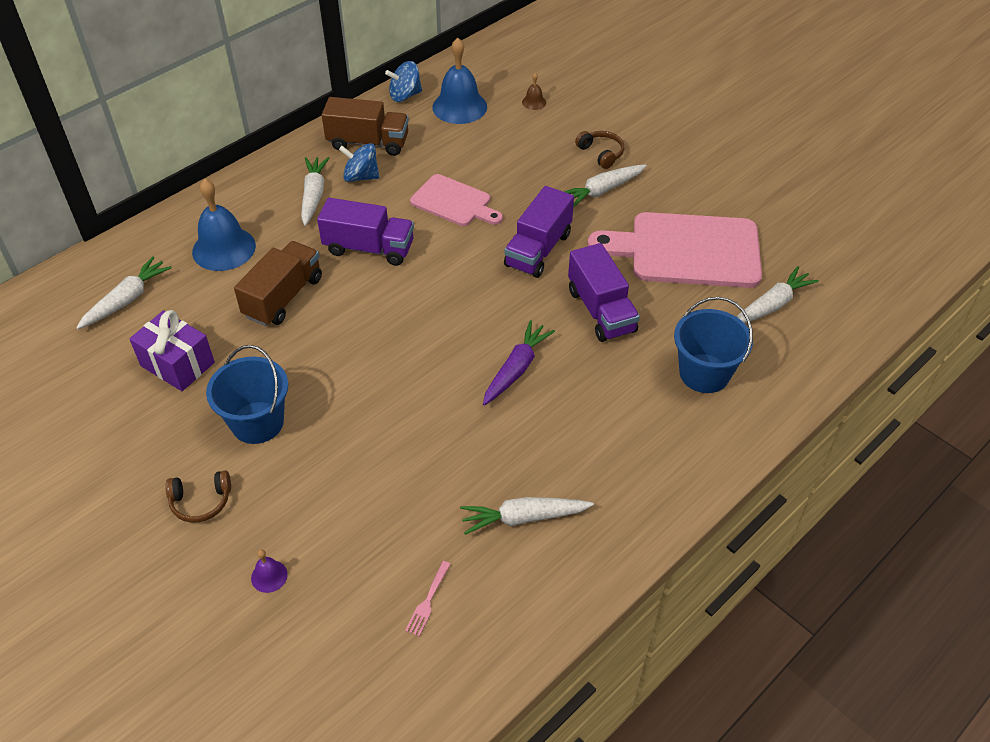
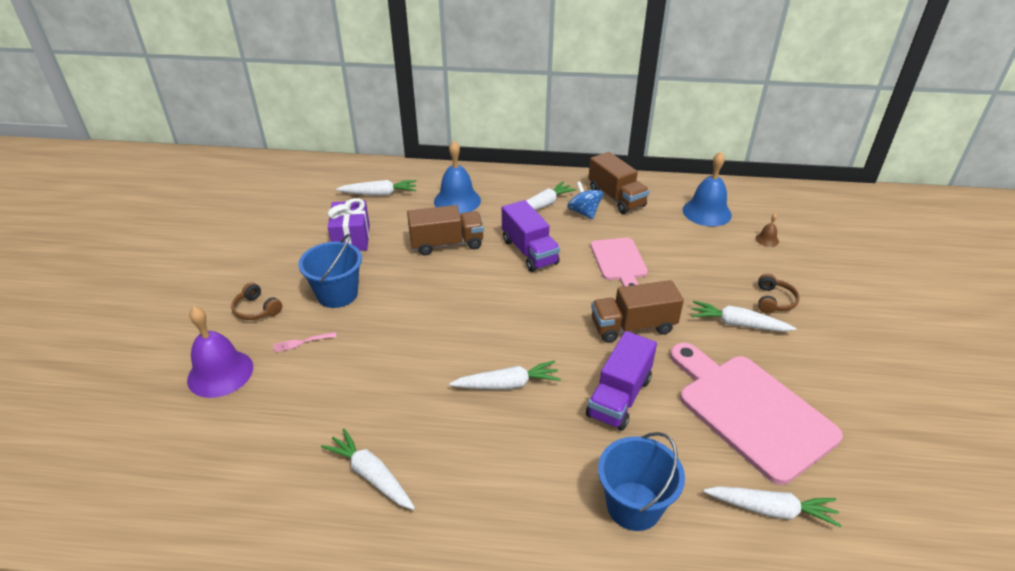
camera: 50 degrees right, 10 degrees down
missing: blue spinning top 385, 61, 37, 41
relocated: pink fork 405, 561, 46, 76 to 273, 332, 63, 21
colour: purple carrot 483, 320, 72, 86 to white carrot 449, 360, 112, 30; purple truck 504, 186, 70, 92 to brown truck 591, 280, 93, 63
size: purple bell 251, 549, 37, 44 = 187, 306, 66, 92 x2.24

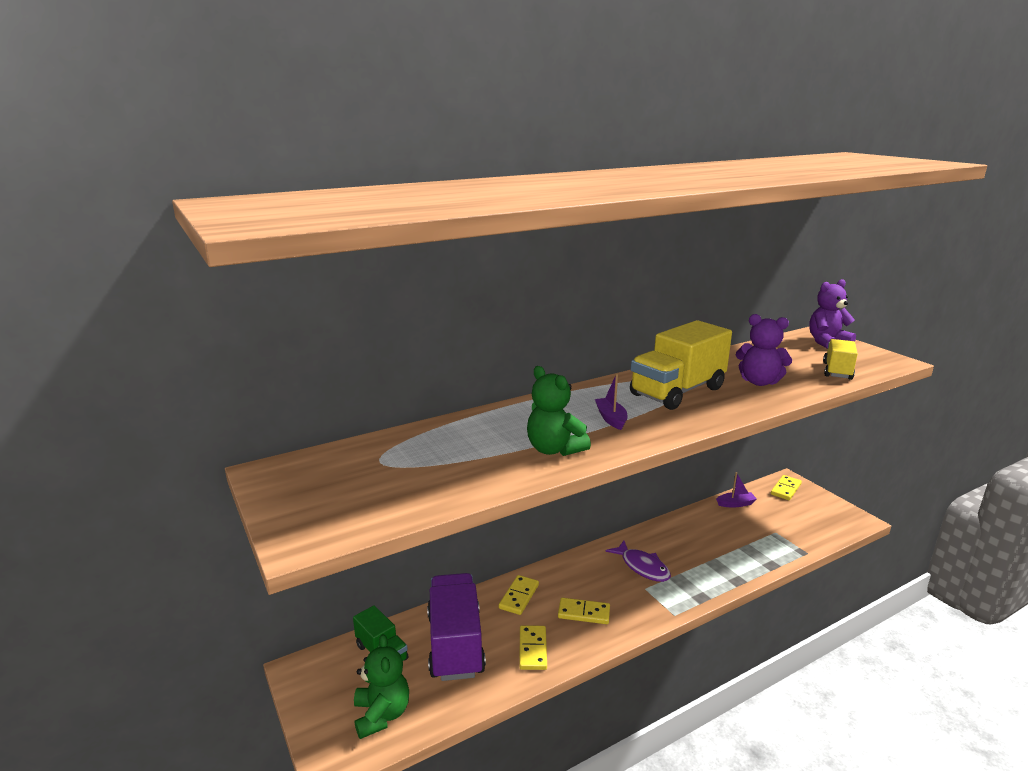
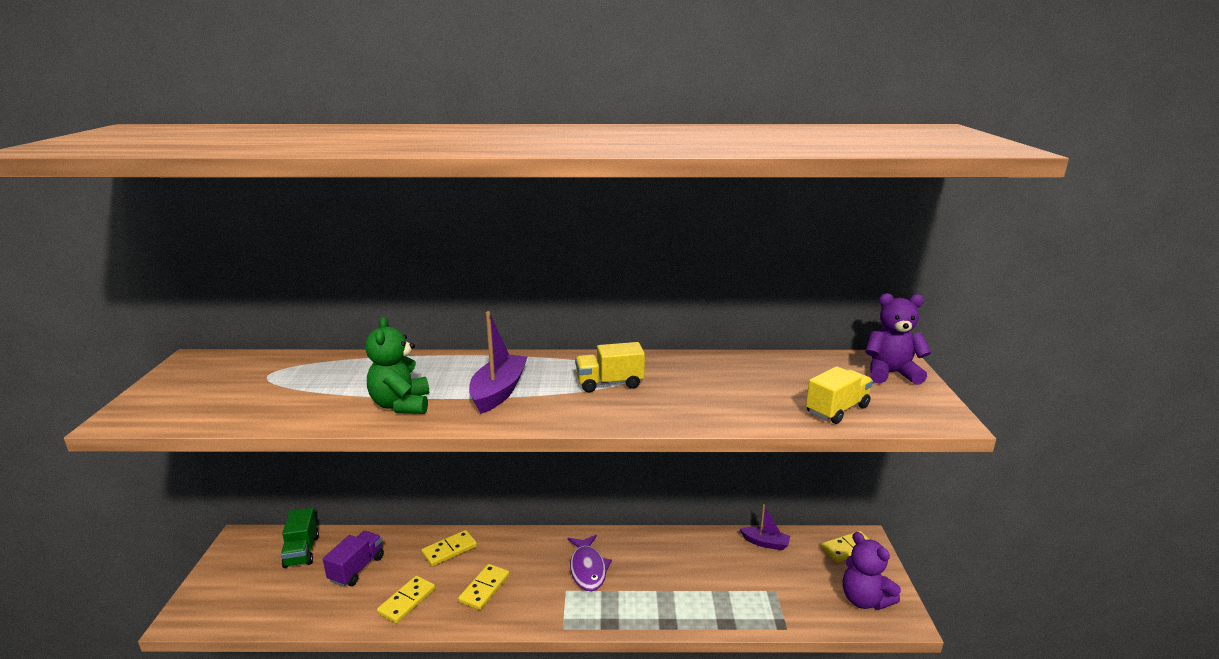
camera: 30 degrees right, 0 degrees up
missing: green teddy bear 354, 634, 55, 105
relocated: purple teddy bear 736, 314, 56, 72 to 843, 532, 58, 78
spun: yellow domino 558, 598, 52, 26 = 458, 564, 52, 46 75 degrees clockwise
size: purple truck 427, 573, 59, 108 = 323, 531, 61, 56 x0.55; purple boat 595, 373, 33, 57 = 469, 311, 59, 103 x1.63; yellow truck 630, 320, 102, 90 = 575, 342, 70, 50 x0.55

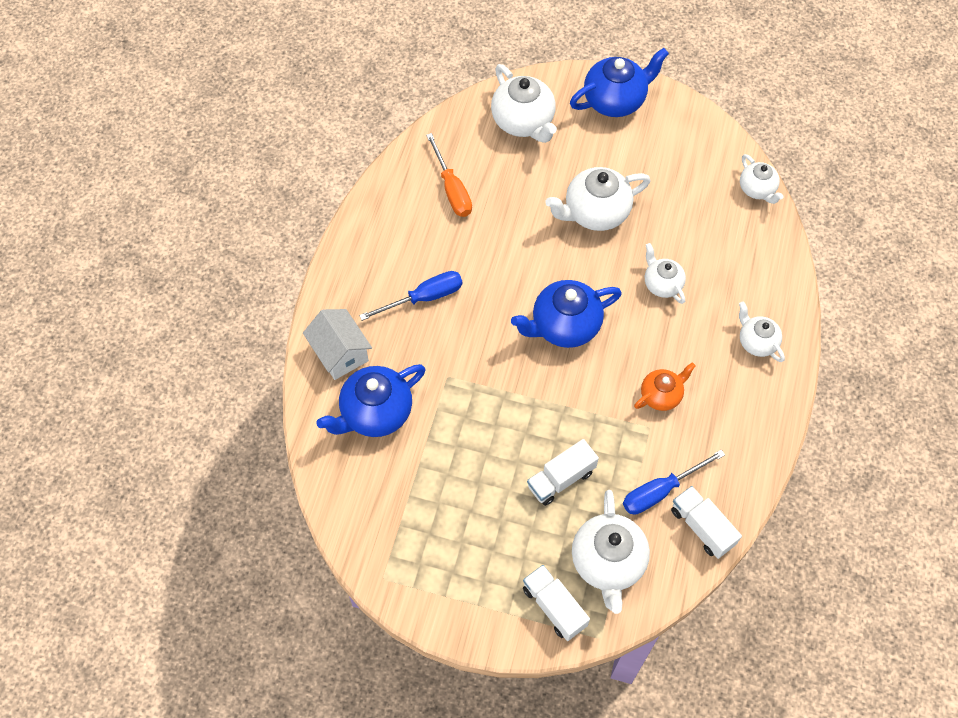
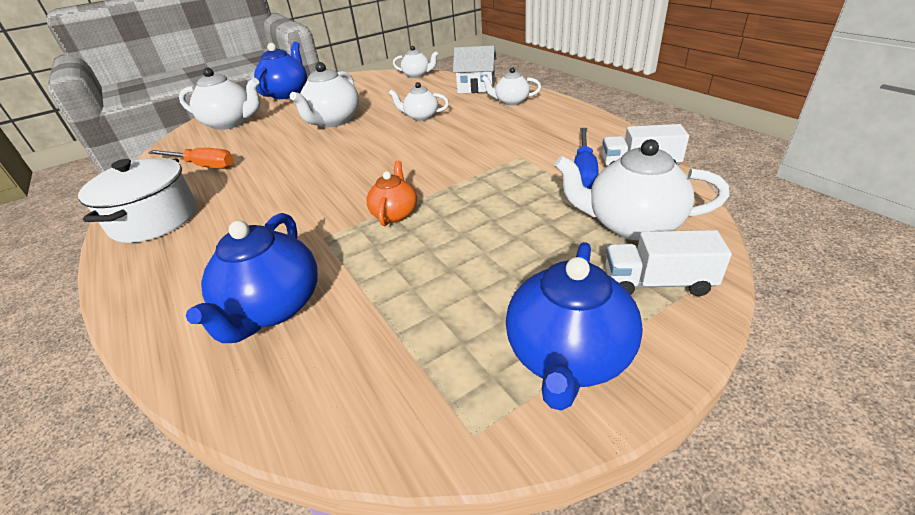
camera: 45 degrees left, 25 degrees down
missing: blue screwdriver 359, 271, 104, 50; white truck 527, 439, 72, 67
appeared: white pot 78, 158, 118, 85
relocated: orange teapot 634, 363, 62, 48 to 366, 160, 51, 66; white house 303, 309, 69, 71 to 453, 45, 44, 48; blue teapot 511, 280, 111, 68 to 506, 242, 137, 169
spun: white teapot 572, 490, 78, 124 = 555, 139, 175, 101 150 degrees clockwise

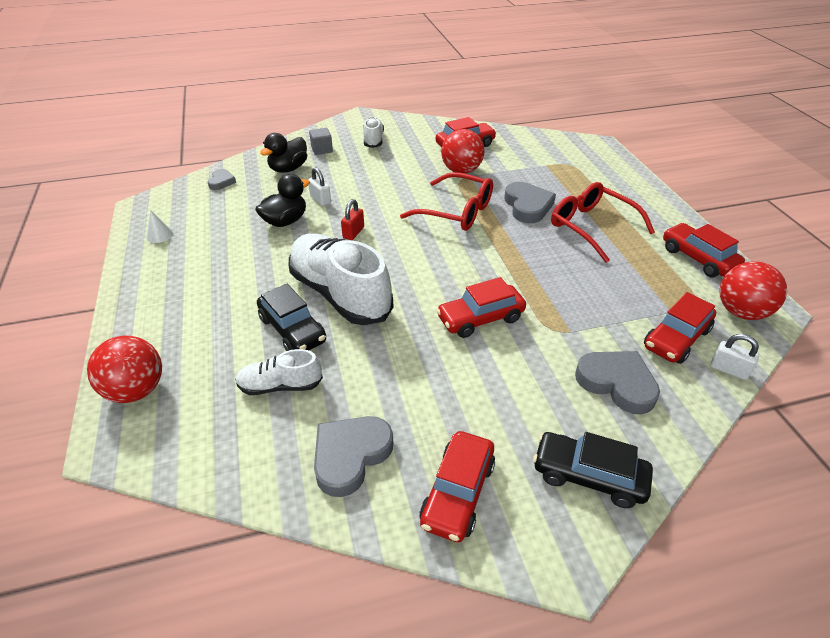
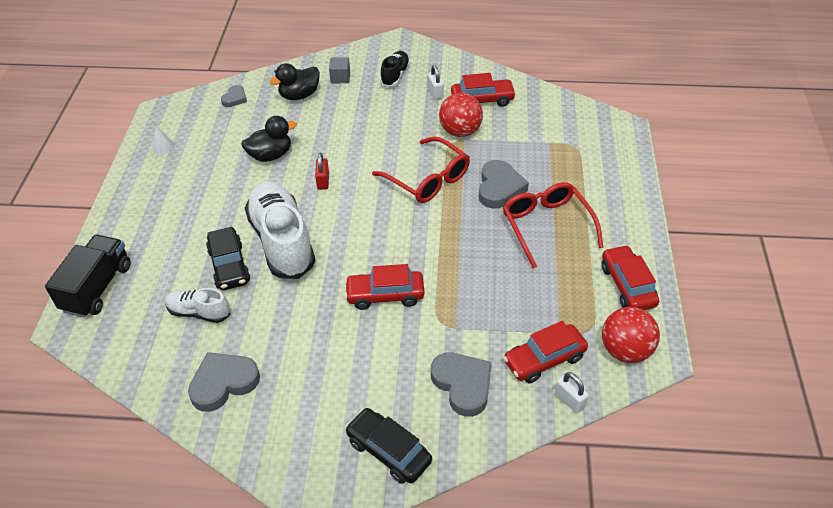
camera: 20 degrees right, 5 degrees up
missing: red car 419, 431, 76, 111
relocated: white padlock 308, 167, 23, 39 to 427, 65, 17, 35
exchanged: red ball 87, 336, 75, 67 to black truck 45, 235, 86, 83
colour: white shoe 363, 117, 21, 31 to black shoe 380, 51, 30, 36
spun: red padlock 341, 199, 23, 41 = 315, 153, 14, 37 45 degrees counterclockwise

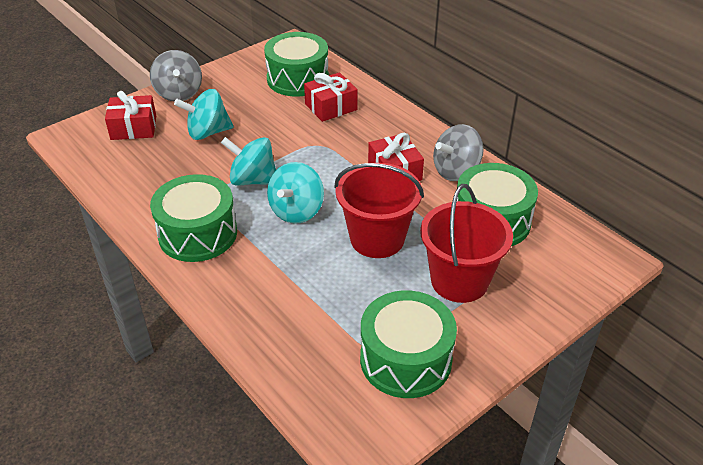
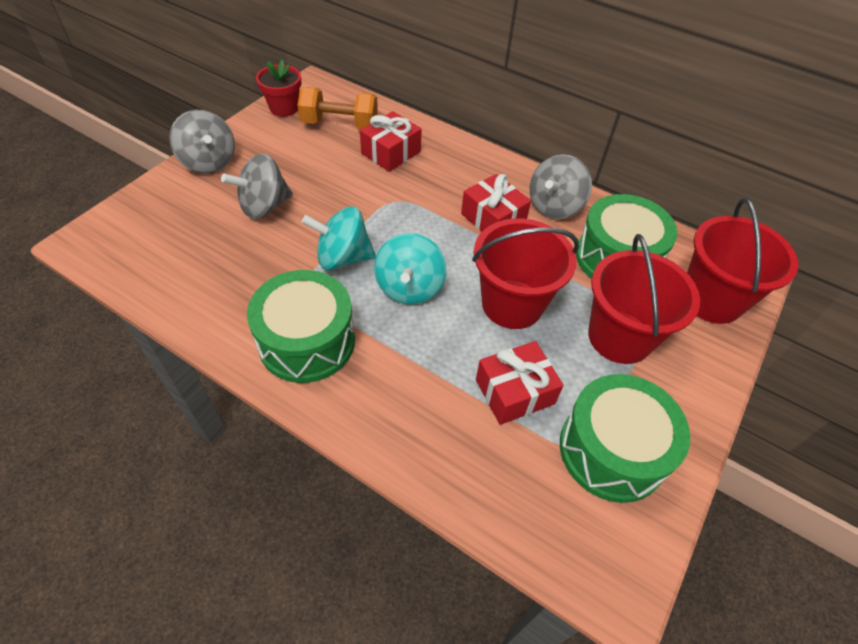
camera: 20 degrees left, 10 degrees up
appeared: red flower pot 256, 60, 45, 57; red bucket 687, 198, 111, 126
relocated: red gift 105, 91, 51, 49 to 476, 341, 88, 84
exchanged: green drum 264, 32, 65, 64 to orange dumbbell 298, 87, 80, 42
colour: turquoise spinning top 174, 89, 60, 51 to grey spinning top 221, 154, 72, 65

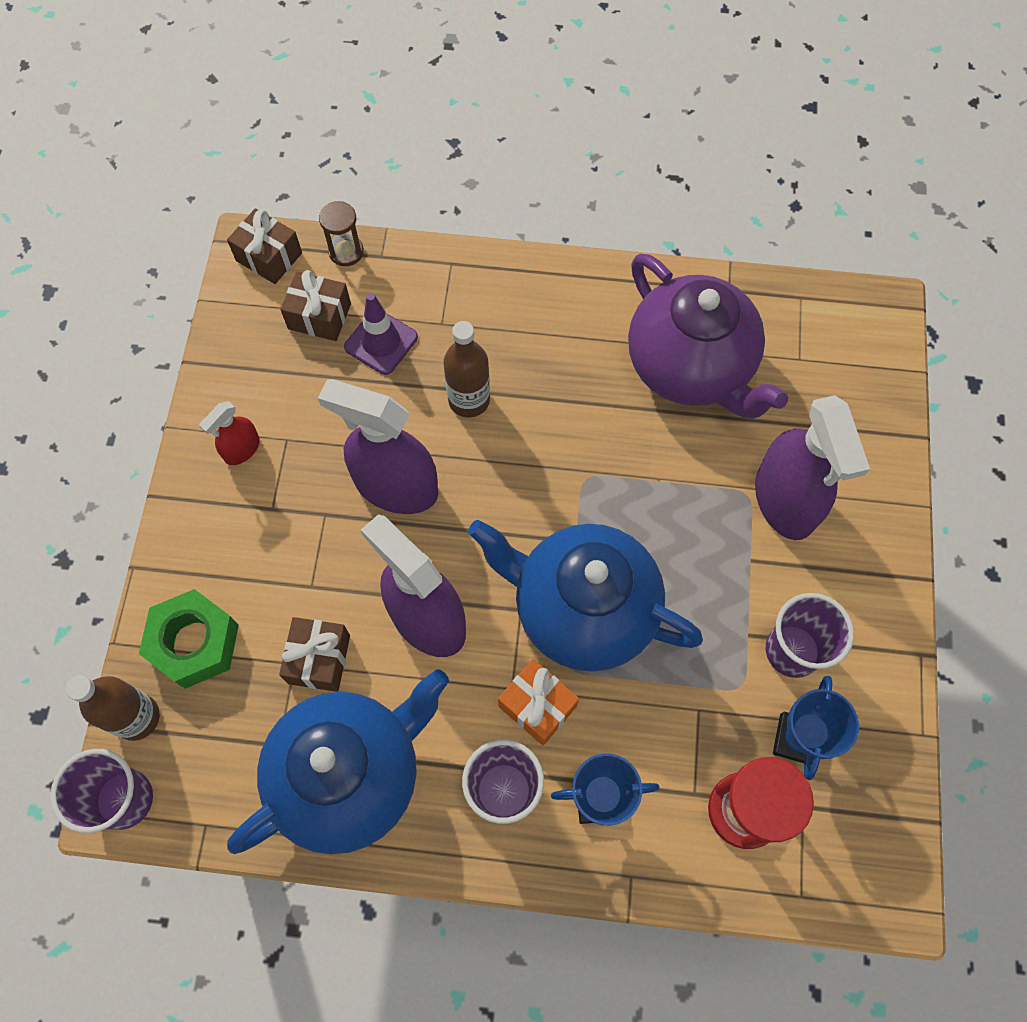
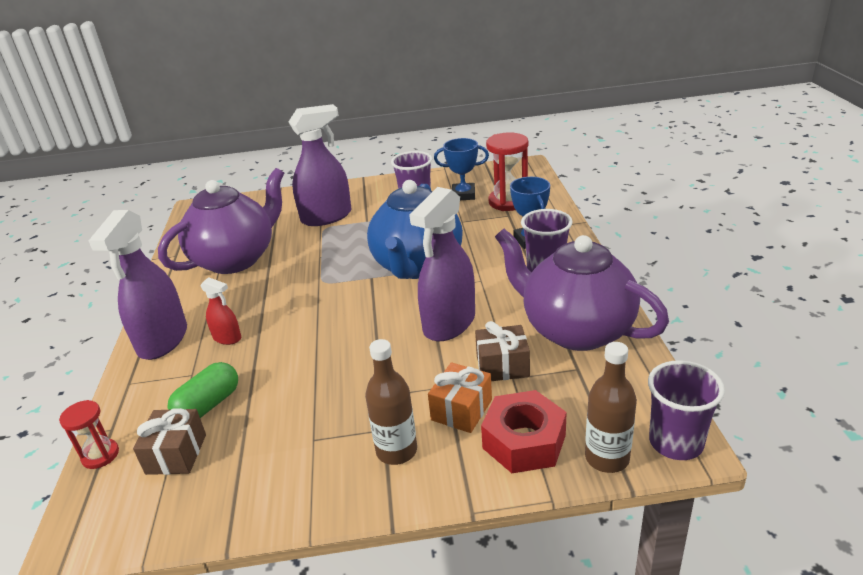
camera: 100 degrees left, 35 degrees down
missing: brown gift 227, 208, 75, 76
relocated: purple spray bottle 318, 379, 120, 135 to 89, 210, 98, 150; red spray bottle 199, 401, 61, 64 to 200, 277, 41, 68; brown bottle 443, 321, 47, 97 to 365, 339, 52, 126; orange gift 498, 659, 81, 87 to 428, 362, 64, 71
exchanged: purple traffic cone 344, 293, 74, 82 to green capsule 168, 362, 70, 56
colour: brown hourglass 319, 201, 45, 65 to red hourglass 59, 400, 60, 69; green nut 139, 589, 100, 100 to red nut 481, 390, 86, 83; blue teapot 227, 669, 222, 185 to purple teapot 495, 229, 174, 122

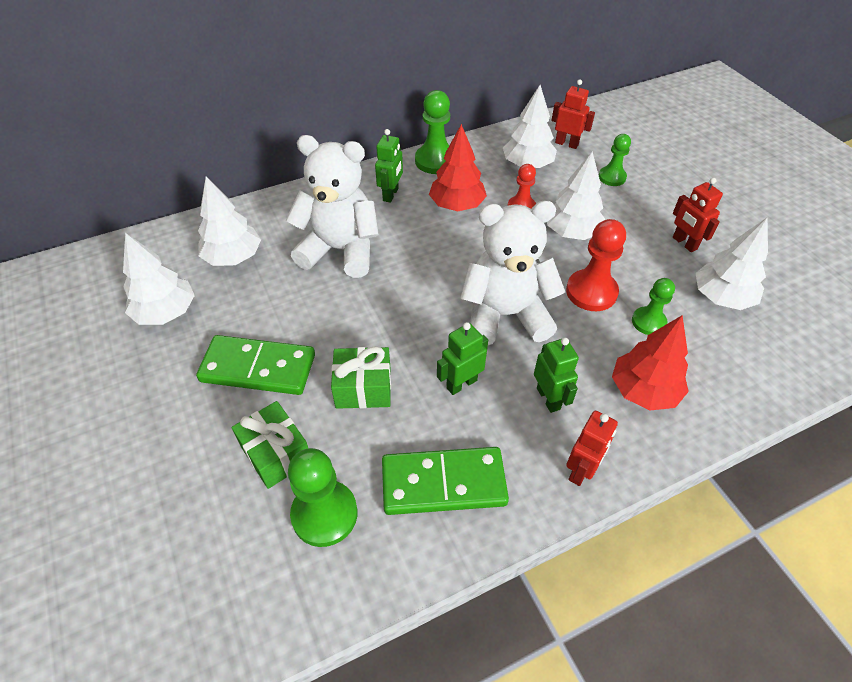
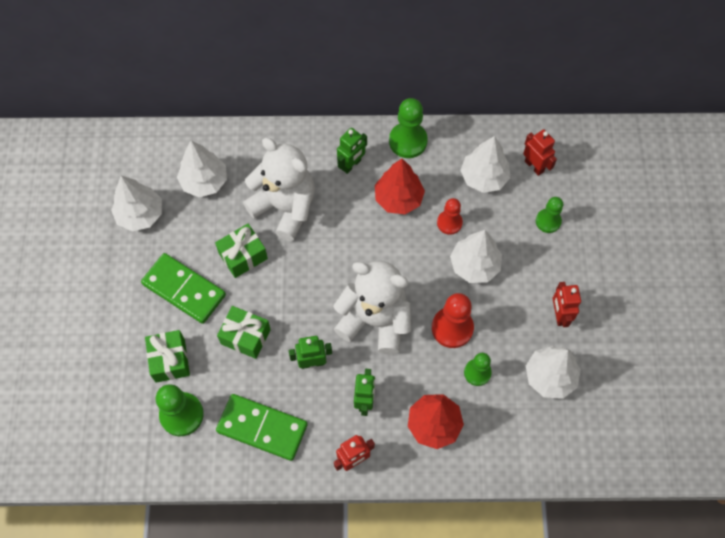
camera: 25 degrees right, 15 degrees up
appeared: green gift 215, 224, 53, 54

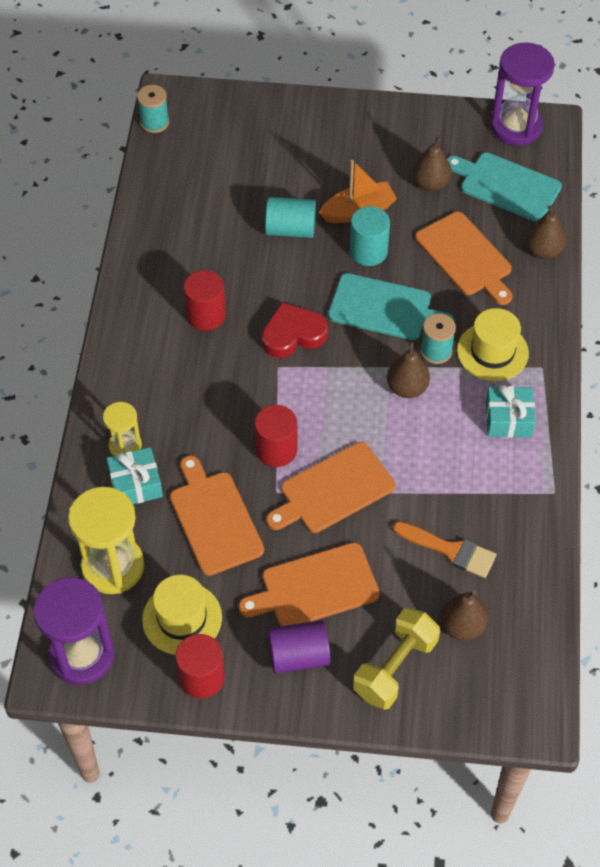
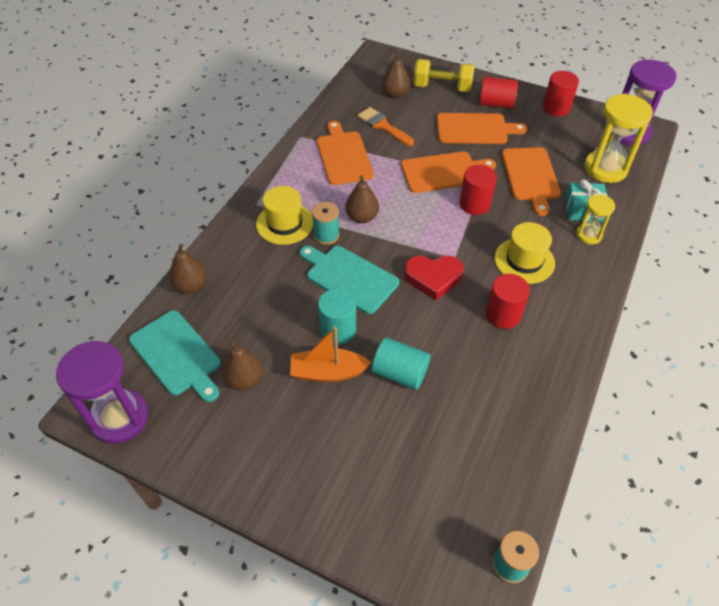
camera: 160 degrees left, 5 degrees down
missing: turquoise gift 486, 385, 50, 53
relocated: orange cutting board 415, 212, 97, 93 to 317, 121, 57, 64; yellow hat 142, 575, 80, 80 to 494, 222, 61, 62
colour: purple cylinder 268, 620, 63, 53 to red cylinder 479, 76, 39, 33
spun: yellow dumbbell 353, 607, 87, 103 = 413, 59, 62, 33 45 degrees clockwise

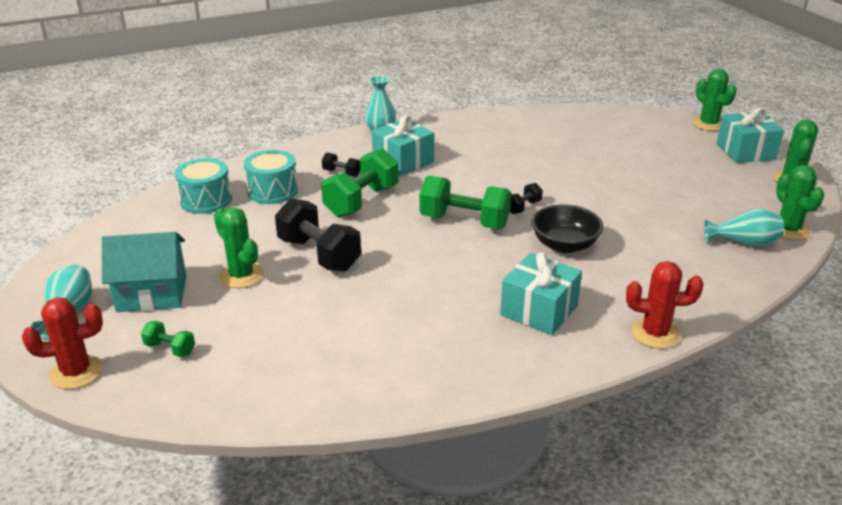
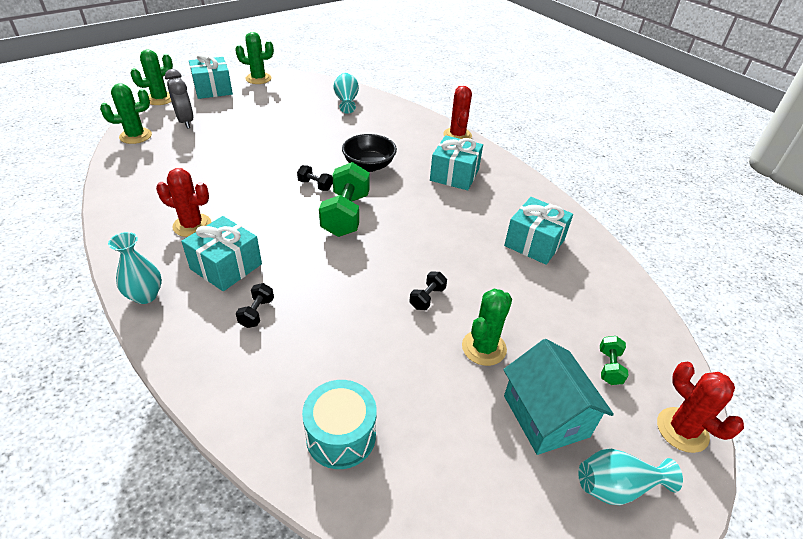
camera: 105 degrees left, 10 degrees up
missing: turquoise drum 244, 150, 54, 54; green dumbbell 321, 148, 78, 69
appeared: red cactus 156, 168, 55, 69; grey clock 165, 69, 29, 59; turquoise gift 504, 197, 69, 68
relocated: green cactus 776, 165, 48, 75 to 100, 83, 52, 61
size: black dumbbell 275, 198, 86, 73 = 410, 272, 37, 38 x0.47

